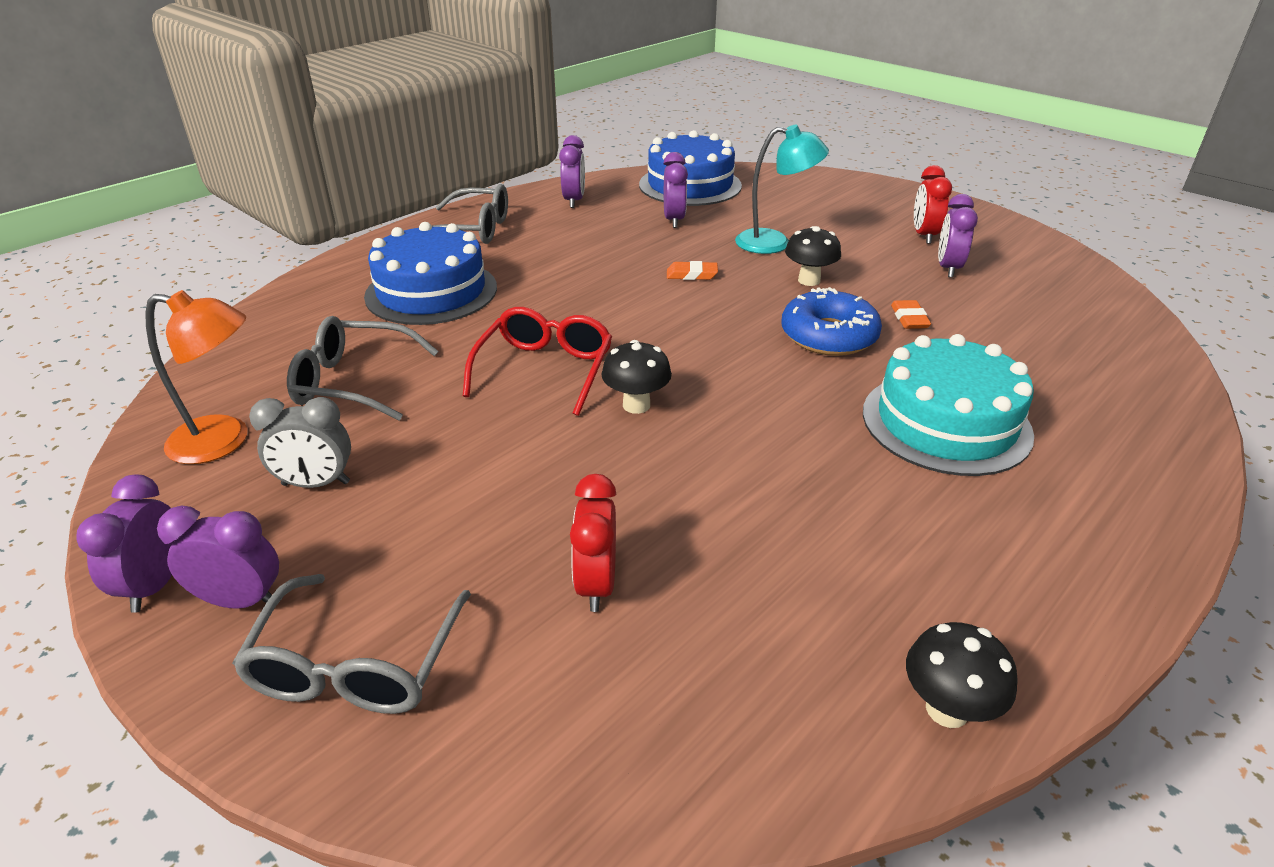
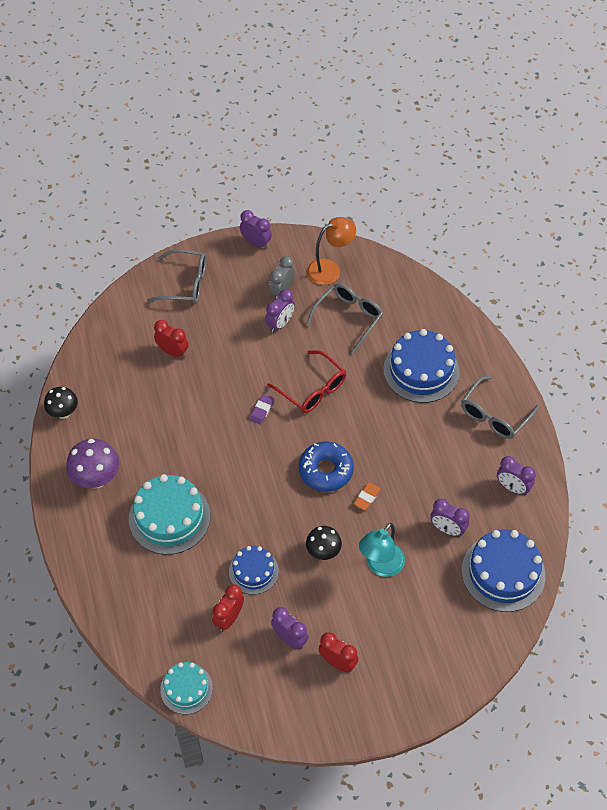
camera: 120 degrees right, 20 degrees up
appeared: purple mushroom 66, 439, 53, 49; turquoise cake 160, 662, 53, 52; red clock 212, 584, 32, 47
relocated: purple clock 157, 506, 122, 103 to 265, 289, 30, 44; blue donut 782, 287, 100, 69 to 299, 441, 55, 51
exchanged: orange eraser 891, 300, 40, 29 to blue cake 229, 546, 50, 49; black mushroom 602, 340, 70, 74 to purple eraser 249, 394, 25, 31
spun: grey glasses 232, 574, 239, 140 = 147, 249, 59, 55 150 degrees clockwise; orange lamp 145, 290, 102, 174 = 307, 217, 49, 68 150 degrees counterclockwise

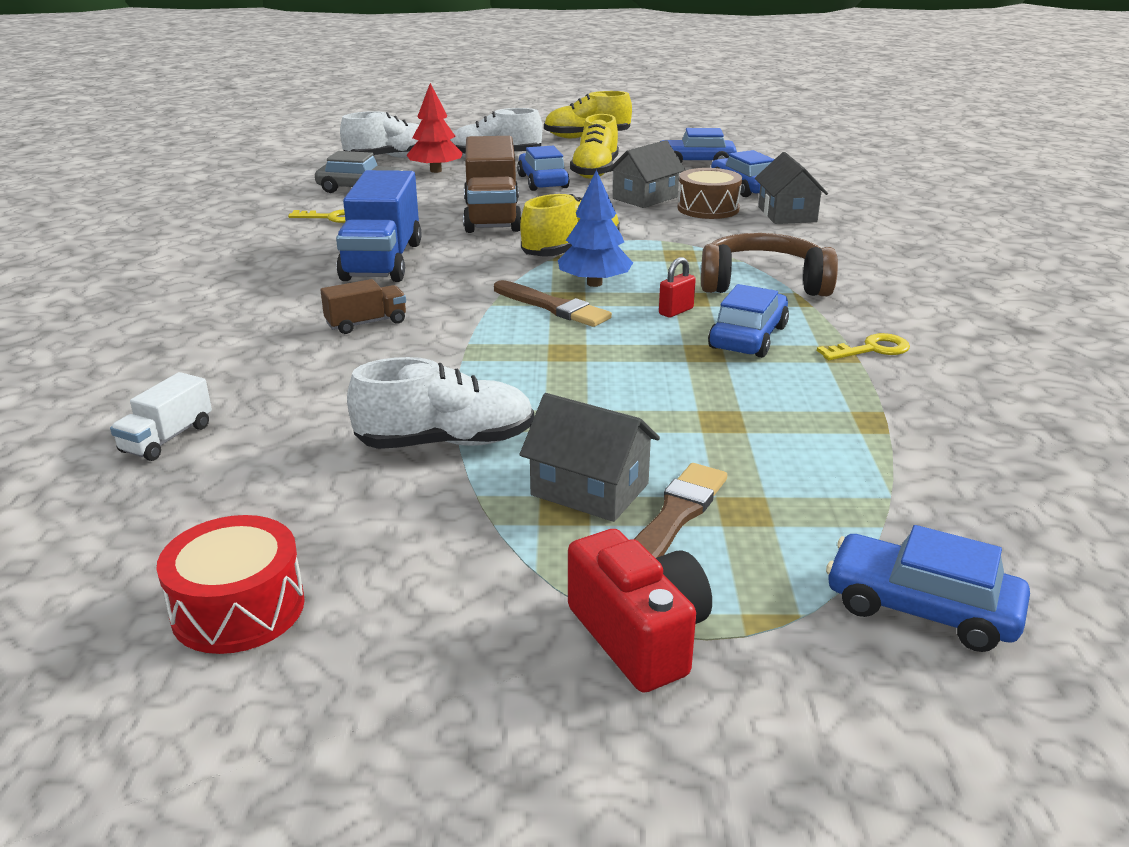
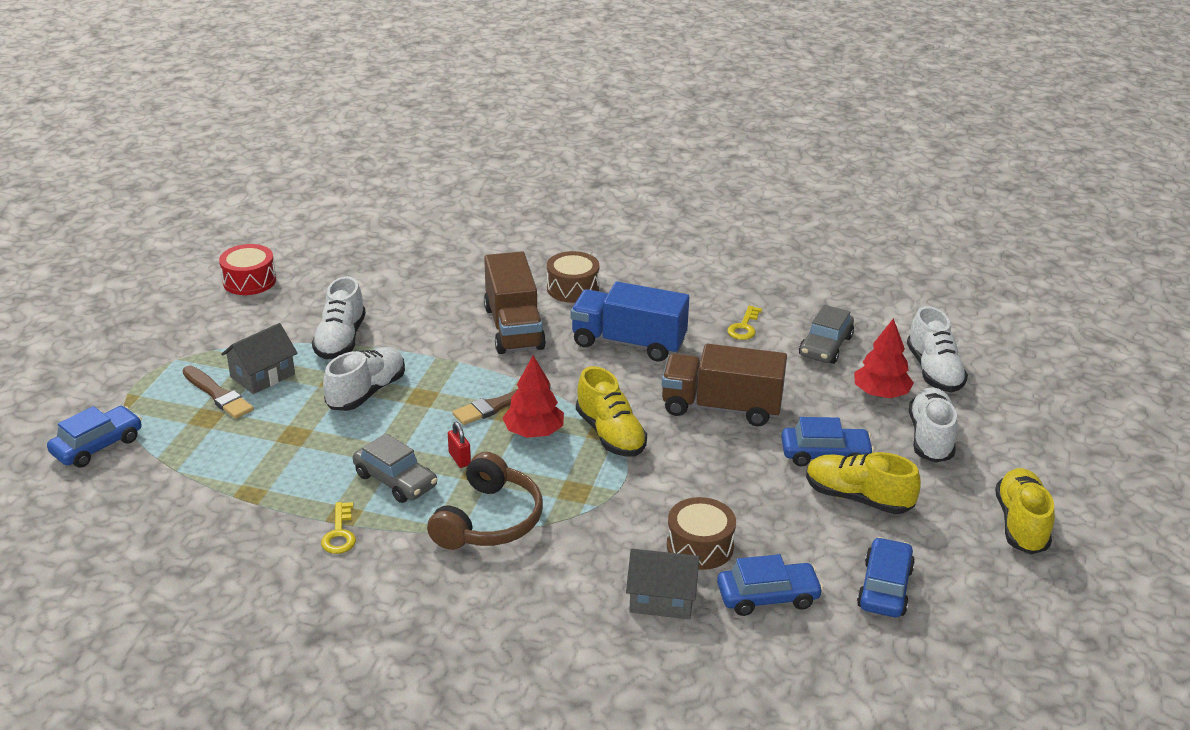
camera: 105 degrees right, 5 degrees up
missing: white truck 110, 372, 102, 89; red camera 568, 529, 144, 164; grey house 607, 140, 78, 68
appeared: white shoe 323, 347, 82, 64; brown drum 547, 251, 52, 52
colour: blue car 708, 284, 81, 74 to grey car 353, 433, 84, 70; blue tree 558, 170, 75, 117 to red tree 503, 355, 61, 83
size: brown truck 320, 279, 86, 55 = 484, 251, 62, 103 x2.07

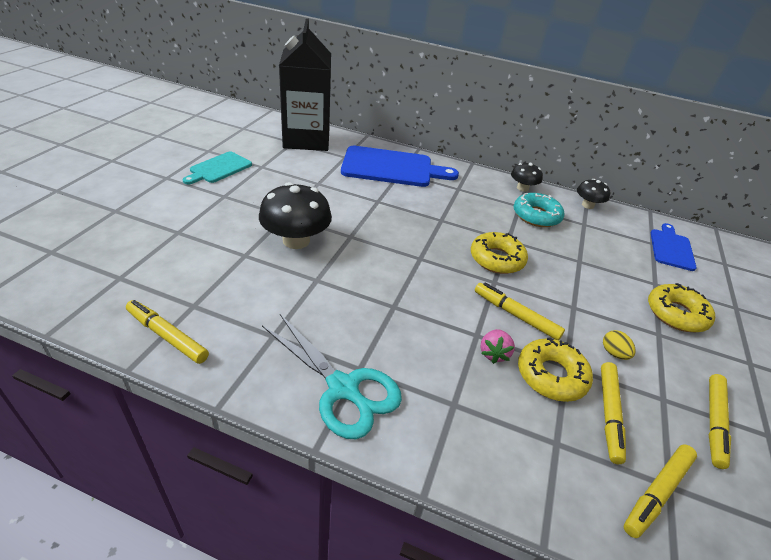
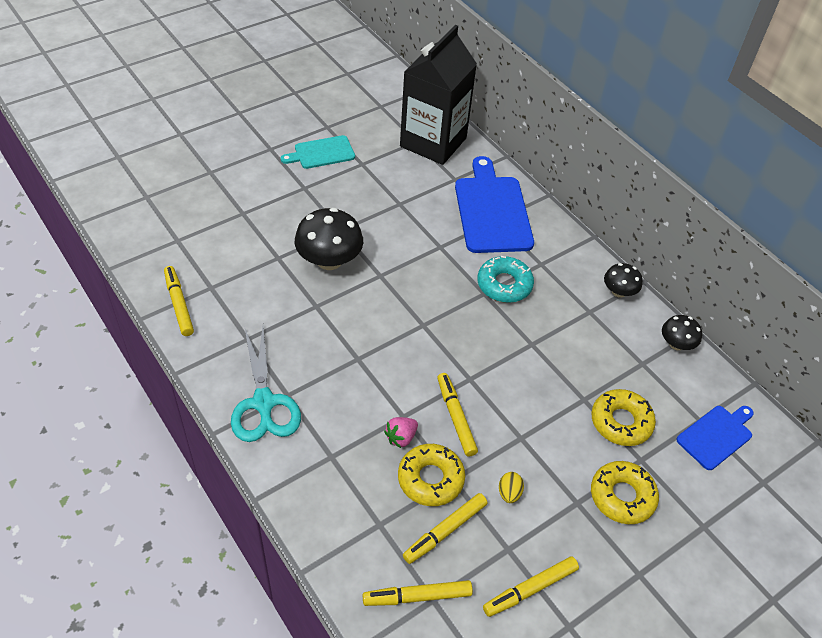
camera: 35 degrees right, 10 degrees up
relocated: turquoise donut 514, 193, 50, 34 to 477, 256, 57, 47; yellow donut 471, 232, 57, 42 to 591, 389, 65, 57
spun: blue cutting board 341, 146, 118, 41 = 455, 156, 79, 97 135 degrees counterclockwise

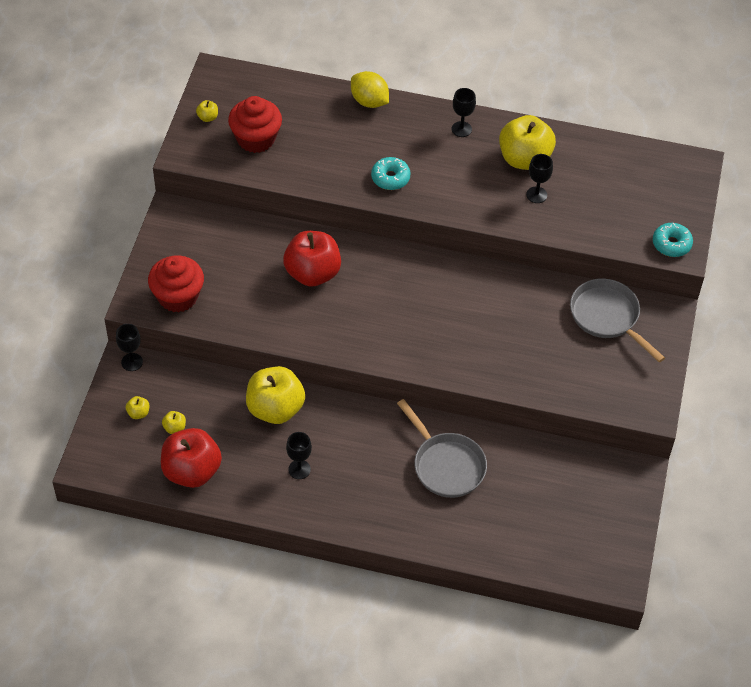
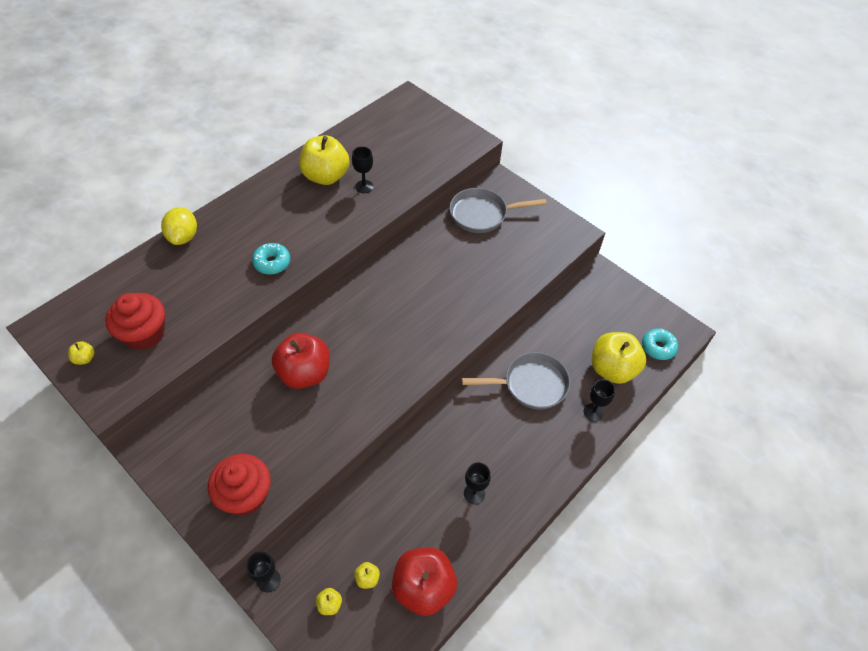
camera: 60 degrees left, 0 degrees up
relocated: black goblet 452, 88, 24, 49 to 584, 379, 31, 42; yellow apple 246, 366, 59, 58 to 592, 332, 54, 52; turquoise donut 653, 223, 40, 34 to 642, 329, 36, 31
spun: yellow lemon 351, 71, 38, 37 = 161, 207, 36, 38 75 degrees counterclockwise

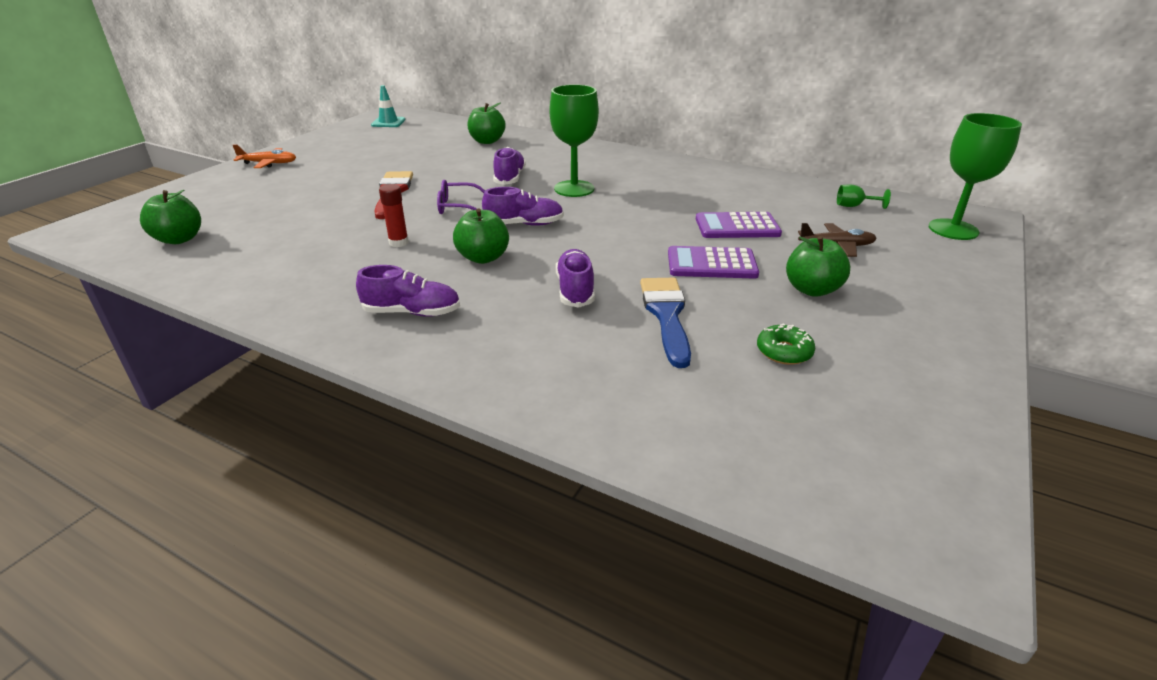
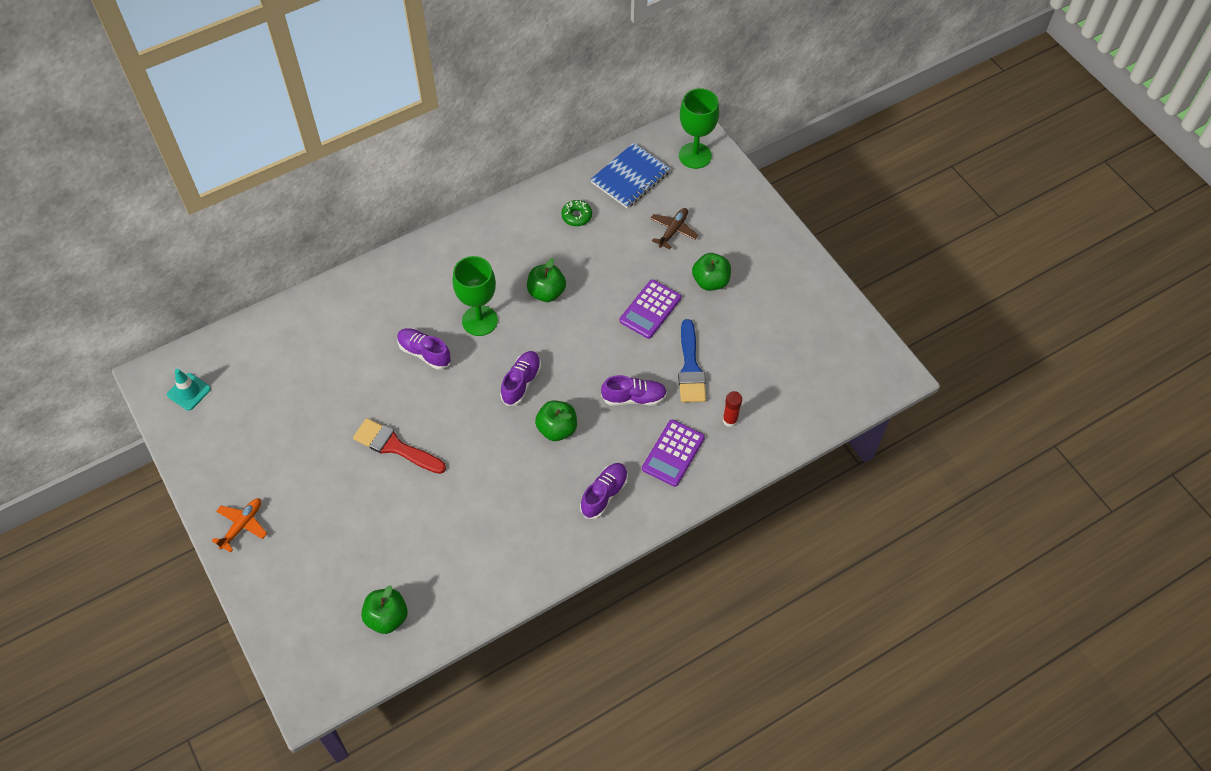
camera: 60 degrees left, 25 degrees up
missing: purple glasses 437, 180, 48, 34
relocated: green apple 467, 103, 39, 41 to 527, 258, 39, 44; green donut 757, 323, 58, 42 to 561, 200, 31, 26; purple calculator 696, 212, 86, 26 to 642, 420, 63, 67; red glue stick 379, 184, 30, 63 to 723, 391, 19, 36
exchanged: green goblet 837, 185, 54, 24 to blue notebook 590, 143, 80, 65
spun: purple shoe 556, 249, 39, 59 = 601, 375, 66, 31 150 degrees clockwise; blue brush 640, 278, 51, 90 = 678, 319, 28, 84 120 degrees counterclockwise

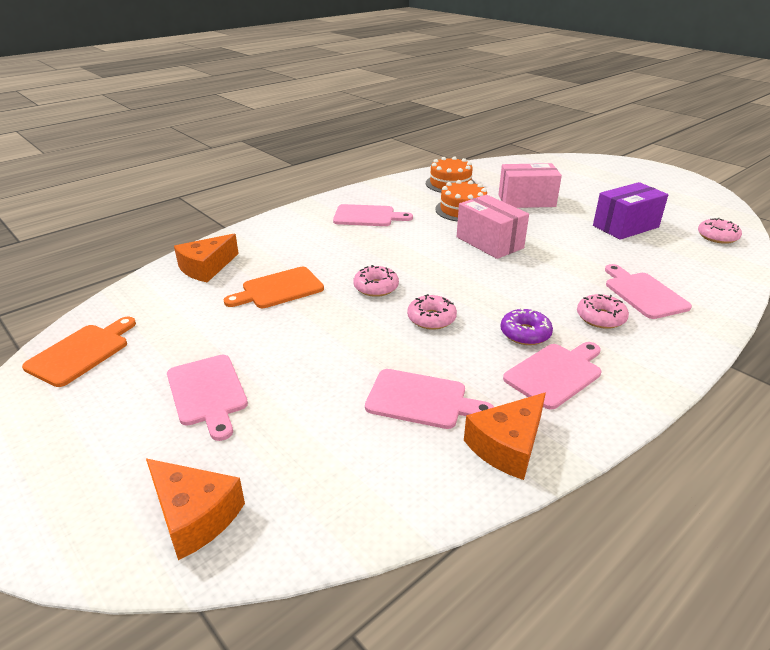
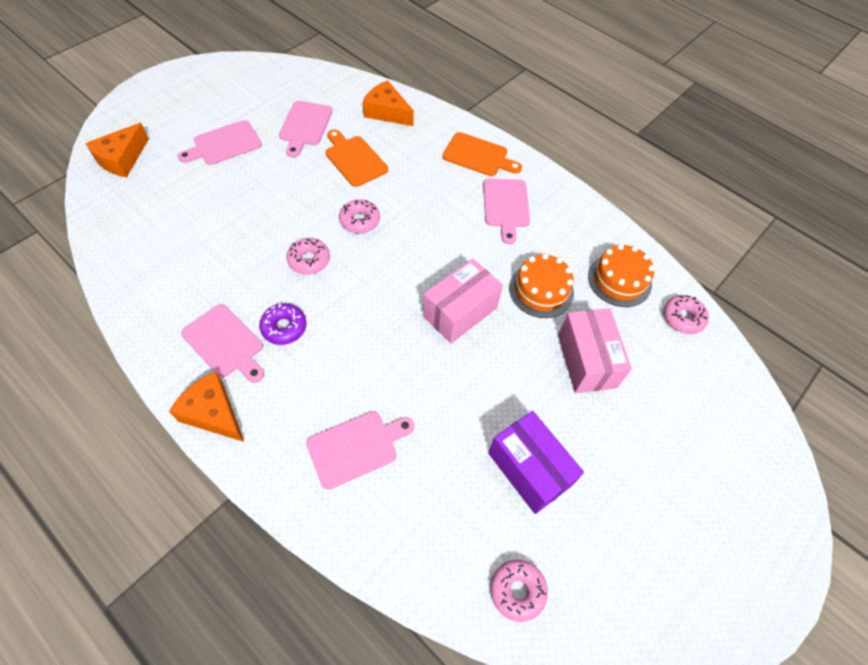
camera: 80 degrees right, 25 degrees up
relocated: orange cheese 464, 393, 82, 87 to 169, 371, 75, 71; pink cutting board 365, 369, 129, 60 to 279, 101, 53, 56; orange cutting board 22, 317, 114, 70 to 442, 132, 80, 44; pink donut 577, 294, 52, 35 to 664, 295, 45, 39

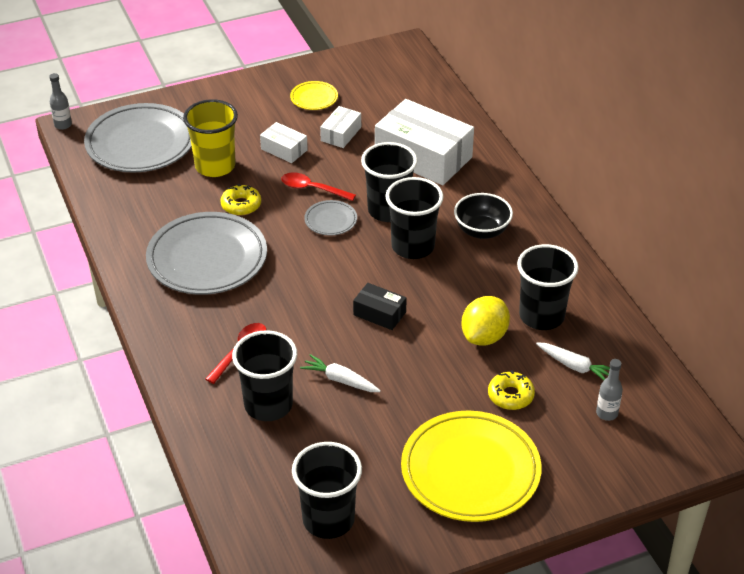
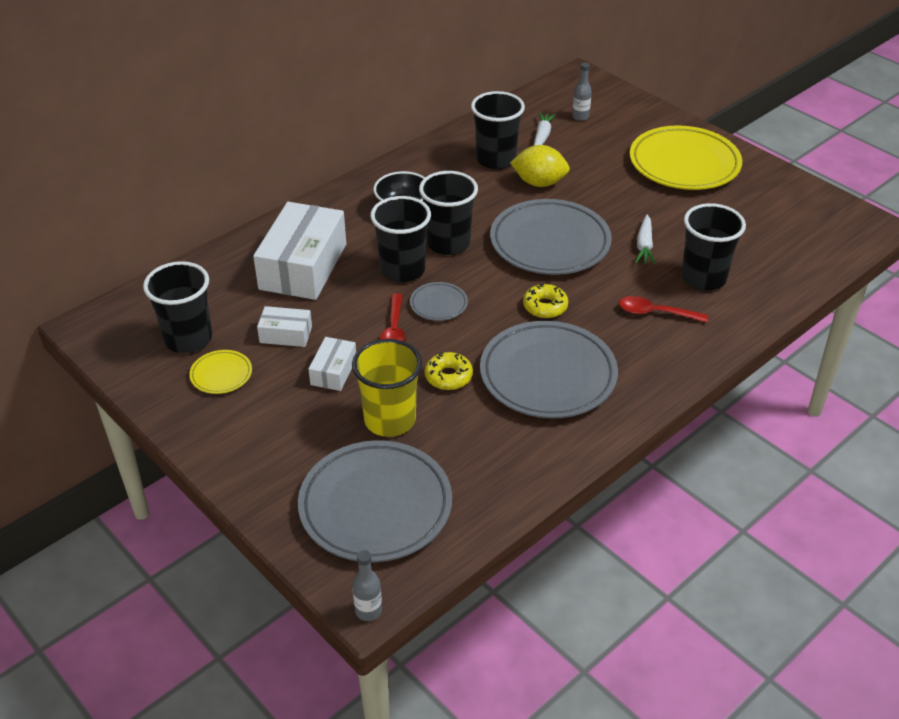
camera: 110 degrees left, 0 degrees up
relocated: black cup 292, 442, 70, 97 to 143, 261, 69, 92; yellow donut 488, 370, 47, 40 to 523, 284, 45, 34
exchanged: black box 353, 283, 54, 47 to grey plate 490, 199, 122, 76

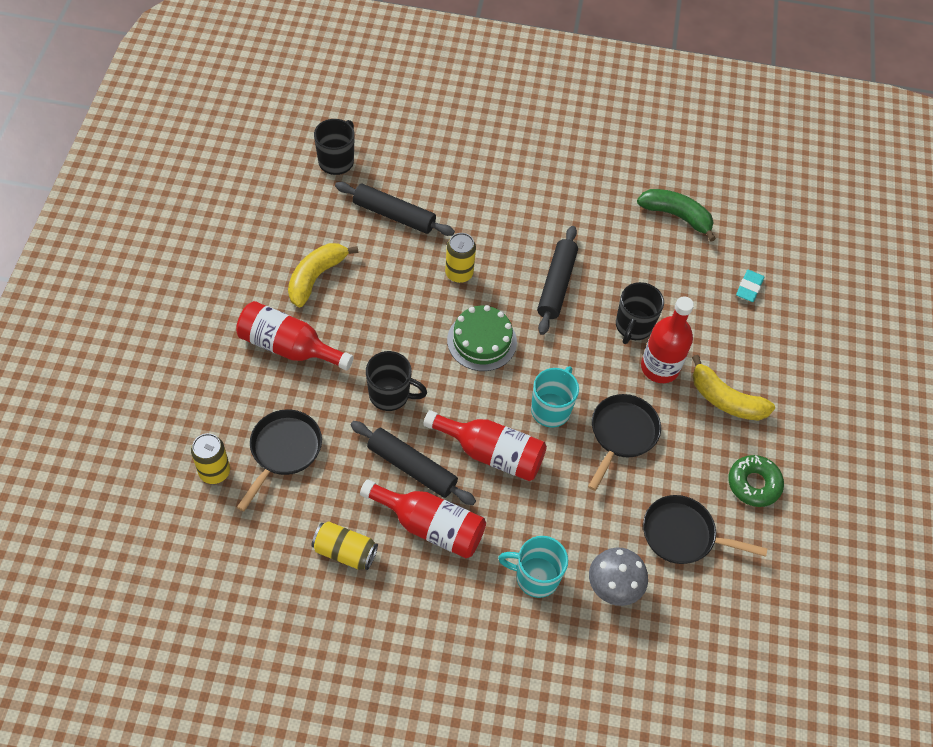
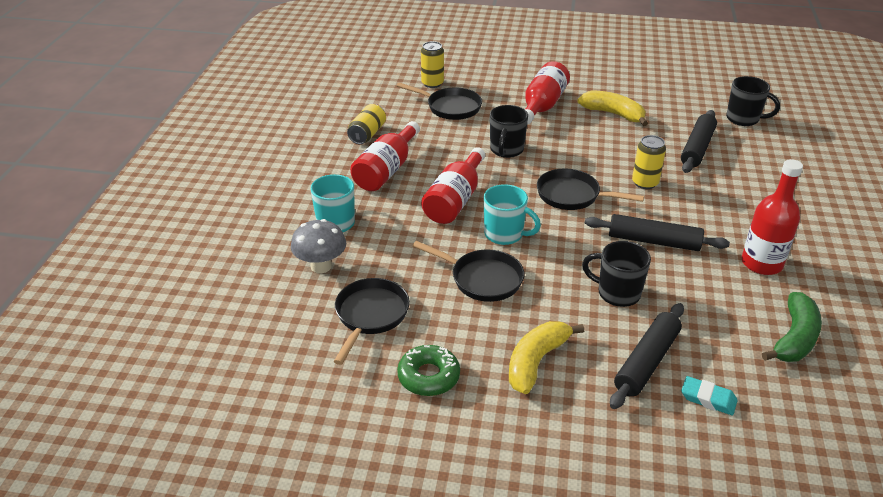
camera: 95 degrees right, 20 degrees down
relocated: black rolling pin 350, 421, 126, 84 to 610, 303, 74, 106; red bottle 641, 297, 53, 86 to 742, 159, 61, 116
exchanged: green cake 447, 305, 70, 66 to black pan 537, 168, 107, 42

